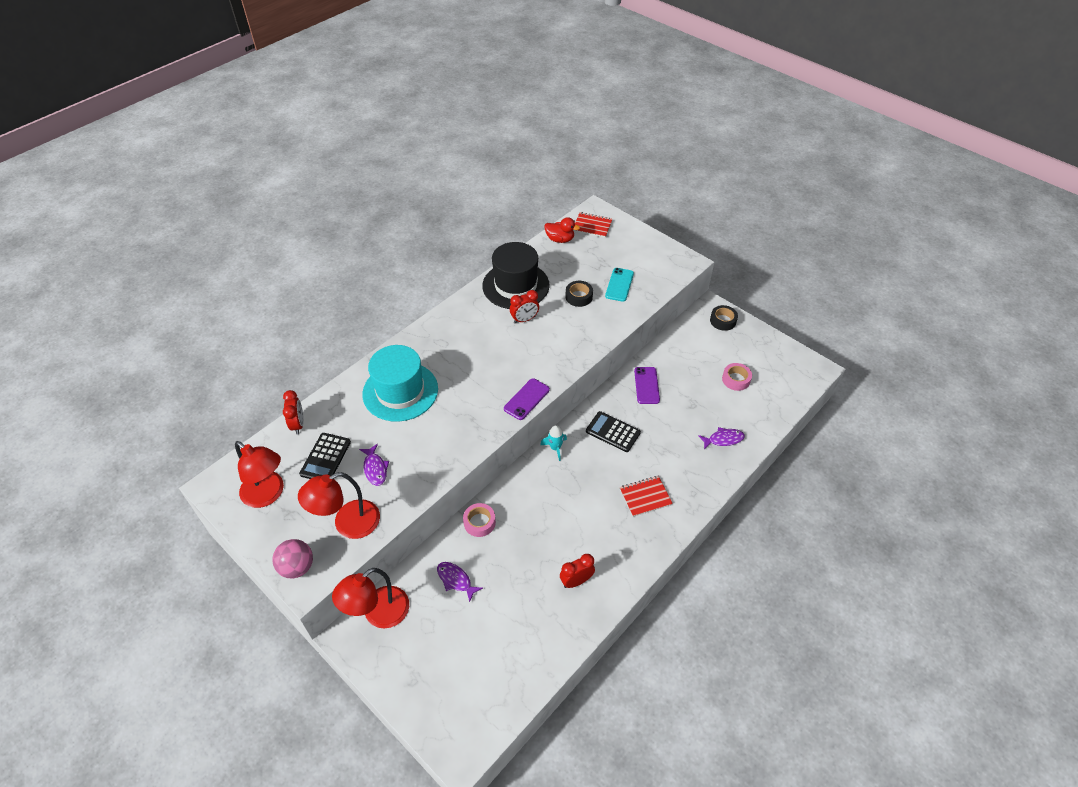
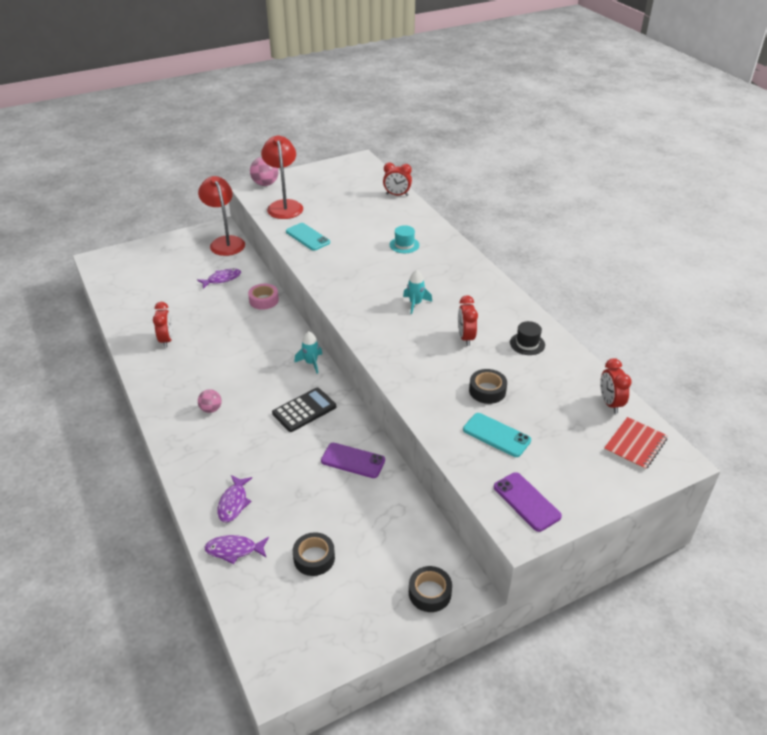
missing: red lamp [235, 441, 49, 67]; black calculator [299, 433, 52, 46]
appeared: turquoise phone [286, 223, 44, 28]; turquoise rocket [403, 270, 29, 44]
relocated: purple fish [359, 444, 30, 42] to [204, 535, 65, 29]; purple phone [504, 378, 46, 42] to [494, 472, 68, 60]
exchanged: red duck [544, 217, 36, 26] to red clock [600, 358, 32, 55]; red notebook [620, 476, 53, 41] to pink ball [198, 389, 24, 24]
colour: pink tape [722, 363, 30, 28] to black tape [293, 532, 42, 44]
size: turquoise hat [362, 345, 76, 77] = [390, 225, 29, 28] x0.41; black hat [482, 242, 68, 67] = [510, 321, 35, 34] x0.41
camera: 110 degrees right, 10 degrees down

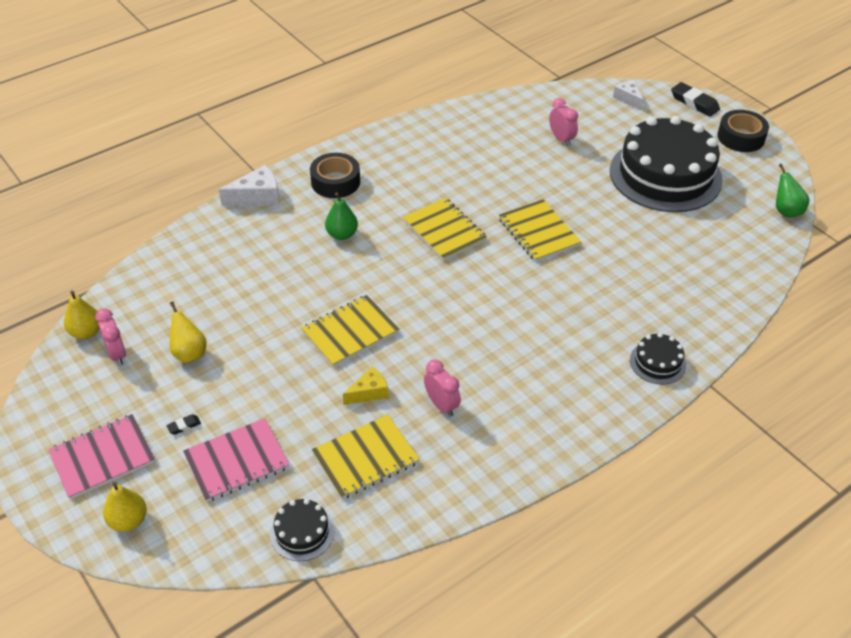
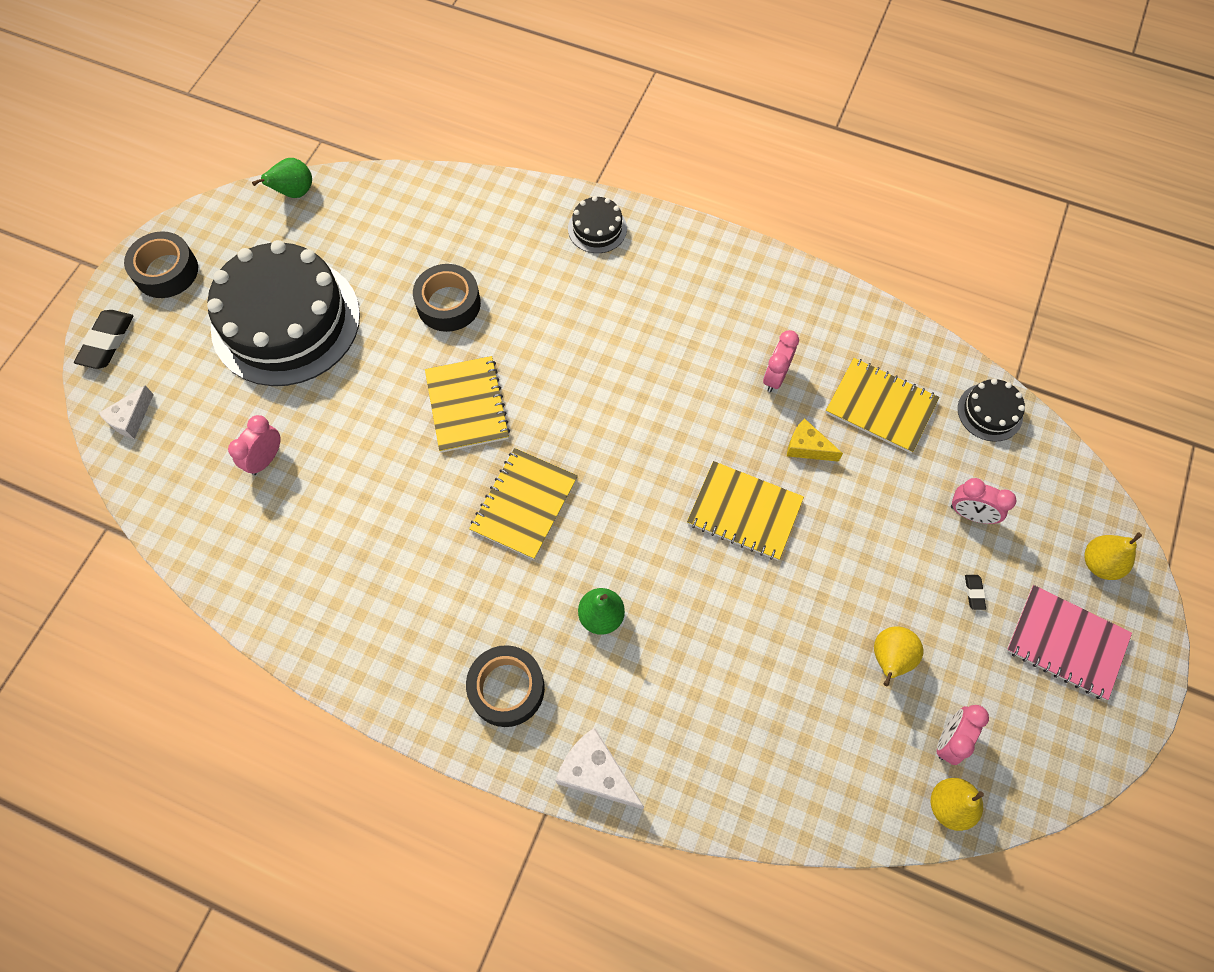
appeared: black tape [413, 264, 68, 68]
exchanged: pink notebook [183, 418, 107, 84] to pink clock [951, 478, 66, 46]
spun: black eraser [166, 414, 35, 21] = [965, 575, 21, 35] 60 degrees clockwise; yellow notebook [499, 199, 82, 63] = [425, 356, 85, 97] 45 degrees counterclockwise
camera: 120 degrees left, 20 degrees up

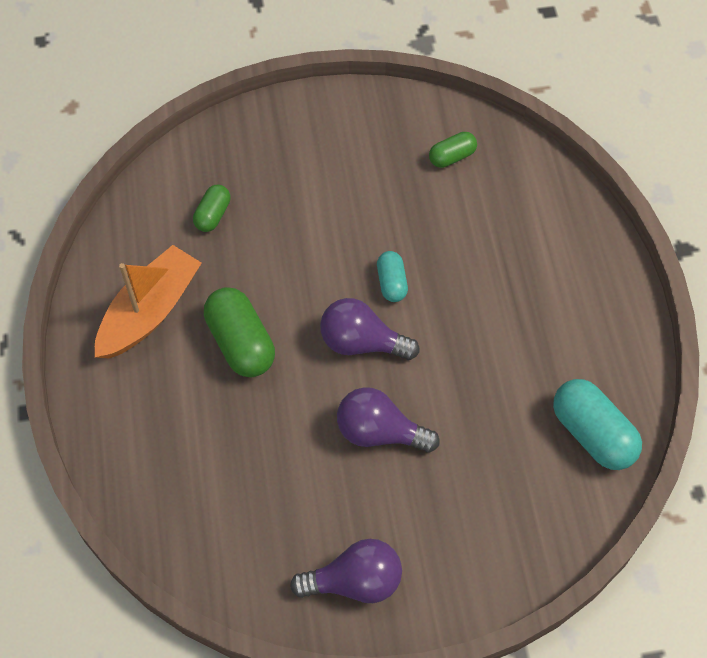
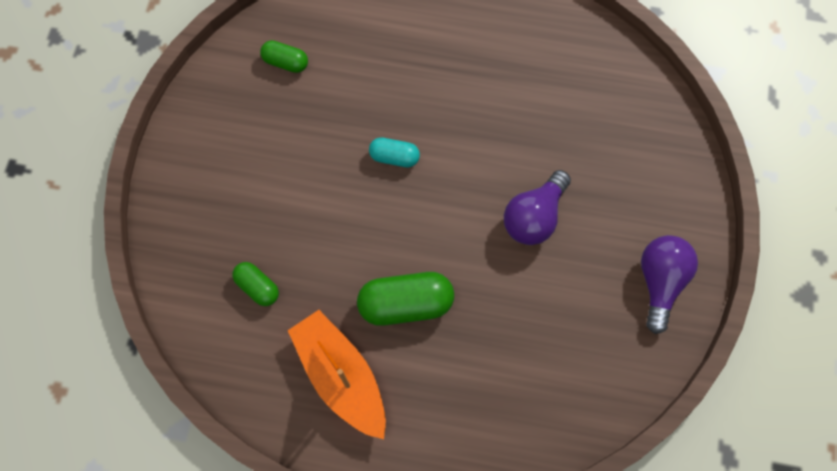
missing: purple light bulb [320, 298, 100, 62]; turquoise capsule [553, 379, 89, 91]
spun: green capsule [429, 132, 48, 36] = [260, 40, 48, 33] 60 degrees counterclockwise
camera: 70 degrees left, 10 degrees up

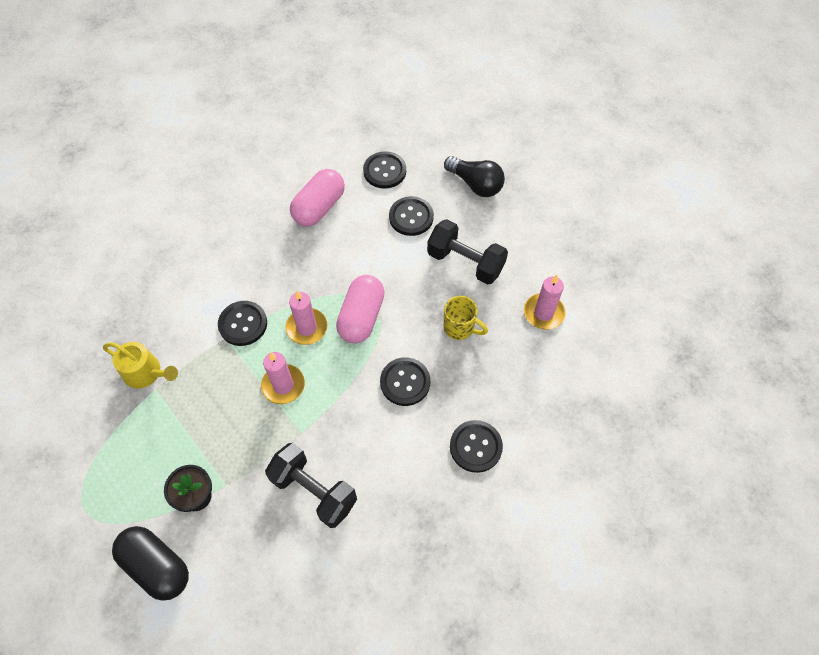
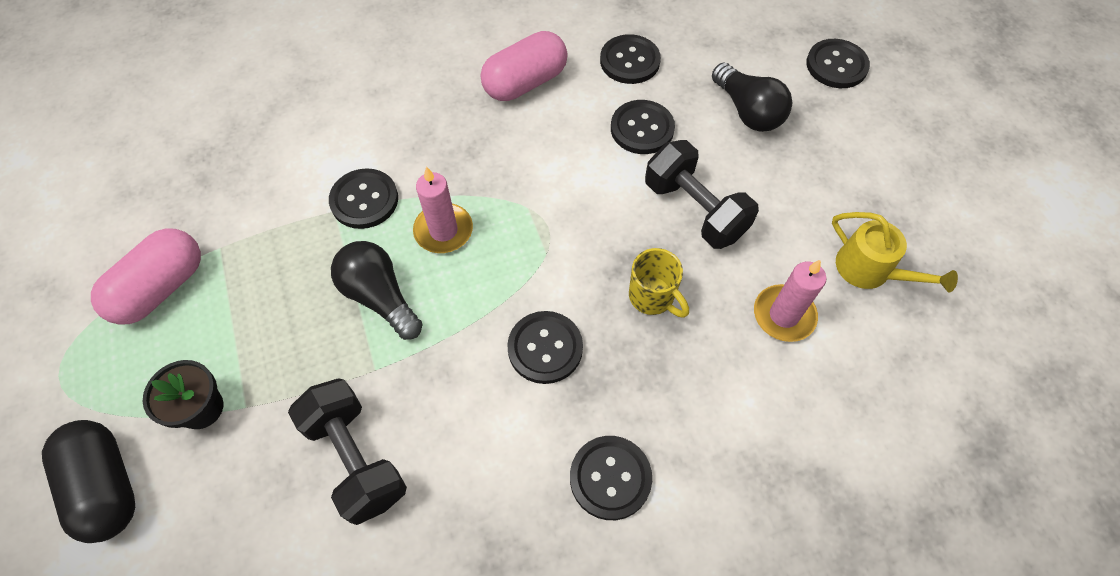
appeared: black button [806, 39, 64, 49]
relocated: yellow watering can [103, 342, 75, 47] to [832, 212, 126, 80]; pink capsule [336, 275, 49, 68] to [91, 228, 110, 97]
exchanged: pink candle [261, 352, 44, 52] to black light bulb [331, 241, 92, 99]
camera: 20 degrees right, 0 degrees up

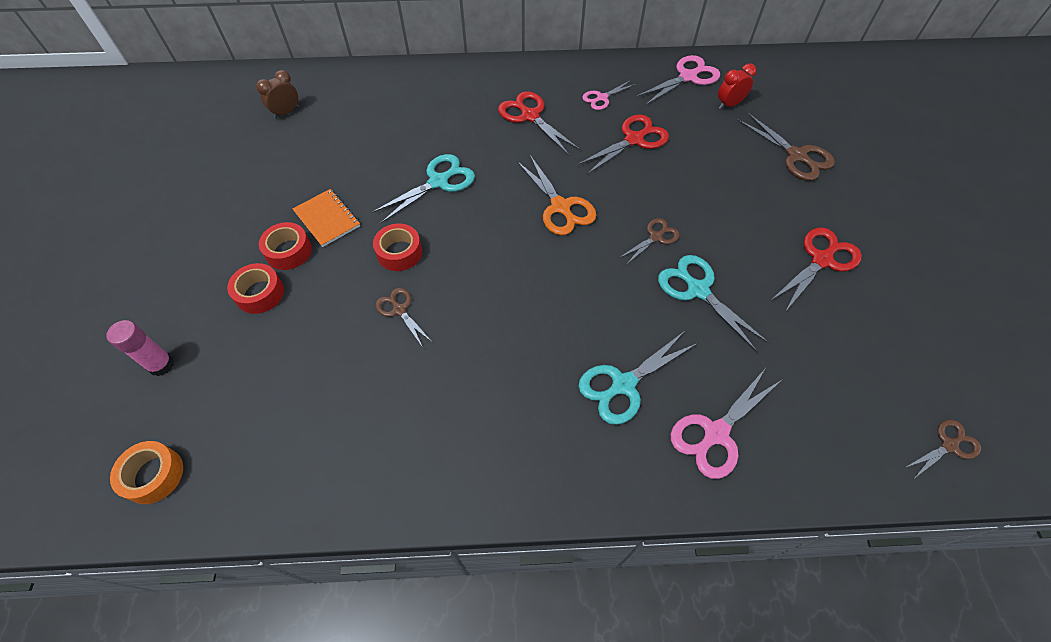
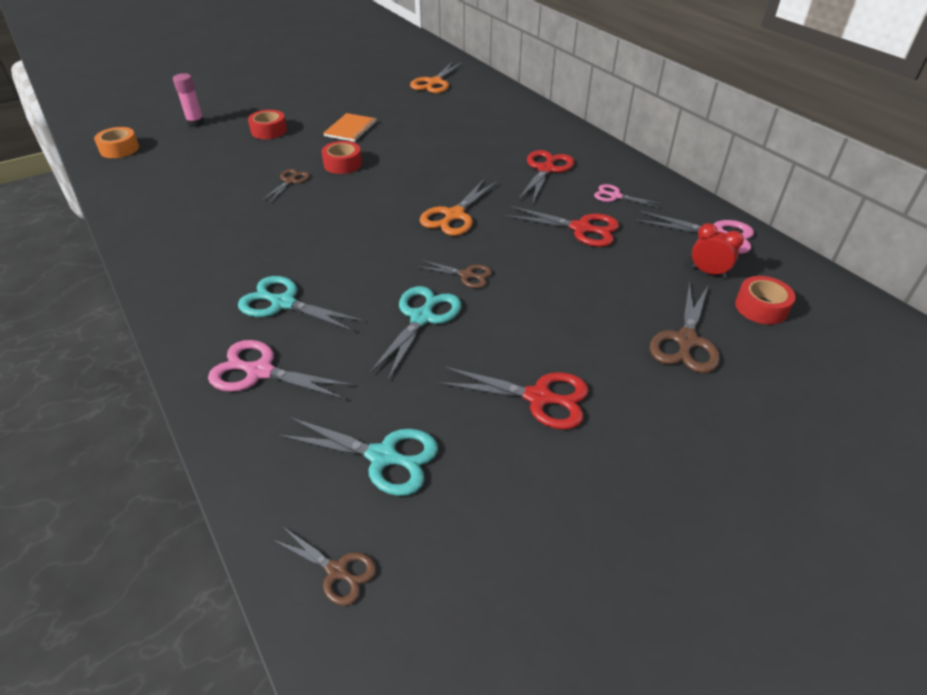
relocated: red tape [259, 222, 53, 48] to [735, 276, 60, 48]; turquoise scissors [372, 154, 103, 69] to [278, 417, 160, 79]
exchanged: brown clock [256, 70, 43, 49] to orange scissors [410, 61, 52, 32]
camera: 60 degrees right, 15 degrees down

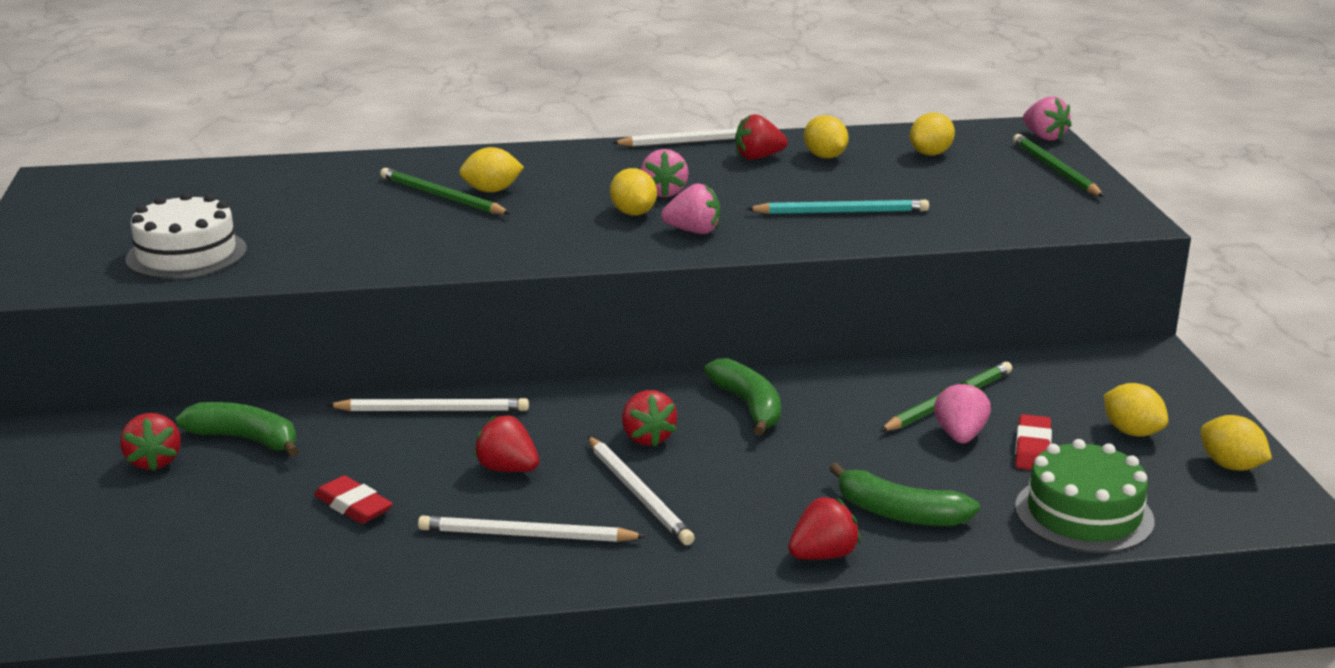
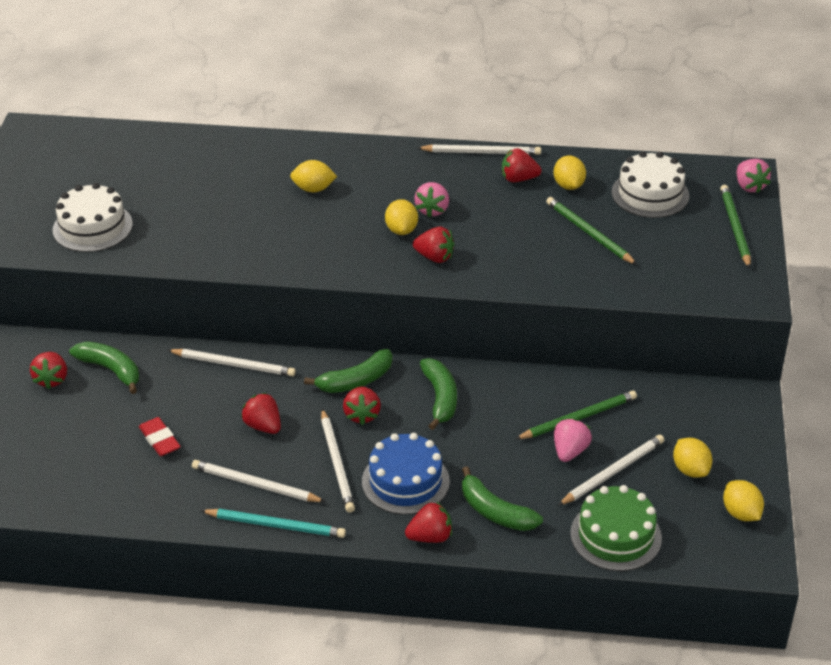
appeared: green banana [304, 349, 89, 44]; blue cake [362, 433, 88, 82]
relocated: green pencil [380, 168, 131, 46] to [546, 197, 91, 68]; turquoise pencil [747, 199, 182, 15] to [200, 509, 146, 29]
exchanged: yellow lemon [910, 113, 45, 43] to white cake [612, 151, 77, 67]; red eraser [1015, 414, 37, 56] to white pencil [558, 435, 106, 71]
colour: pink strawberry [661, 183, 59, 51] to red strawberry [413, 227, 42, 36]
camera: 15 degrees right, 15 degrees up

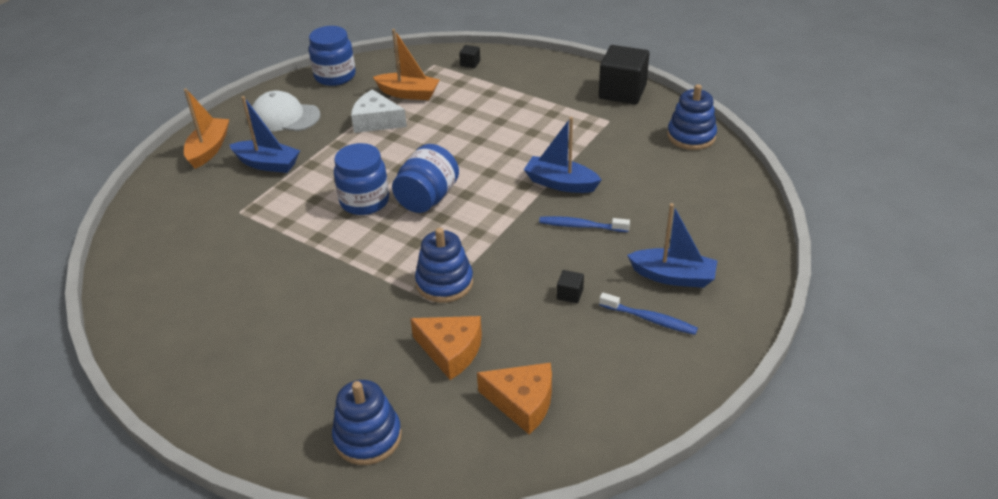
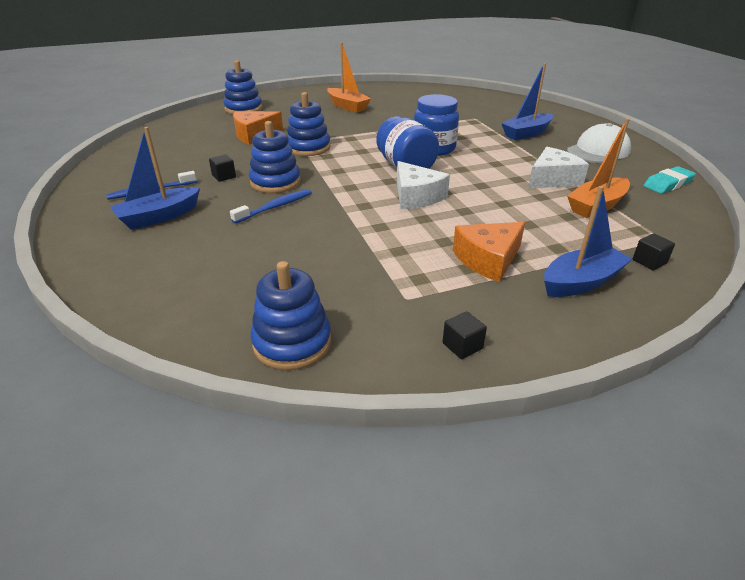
appeared: blue stacking toy [249, 121, 52, 72]; white cheese [397, 161, 53, 48]
relocated: orange boat [184, 88, 45, 81] to [327, 42, 44, 71]; orange cheese [477, 363, 75, 72] to [453, 222, 72, 60]; blue boat [524, 117, 77, 76] to [544, 186, 88, 111]
exchanged: blue jar [309, 26, 47, 60] to turquoise eraser [643, 166, 53, 28]
size: black cube [599, 45, 50, 59] = [442, 311, 45, 48] x0.42
camera: 125 degrees right, 5 degrees down

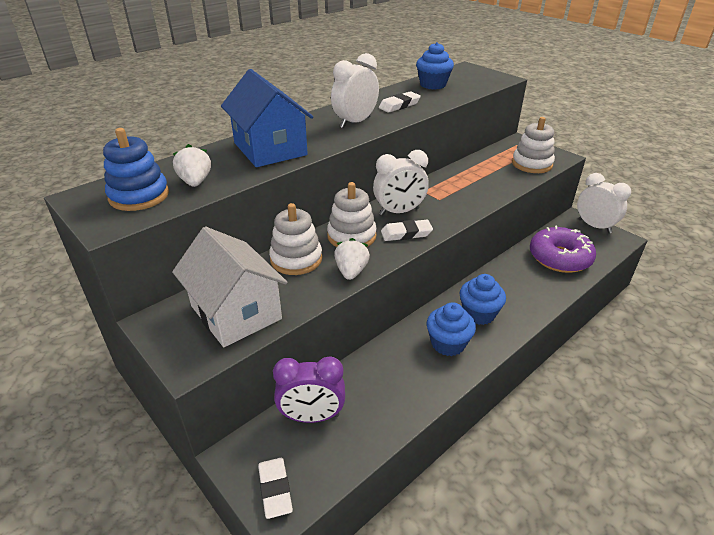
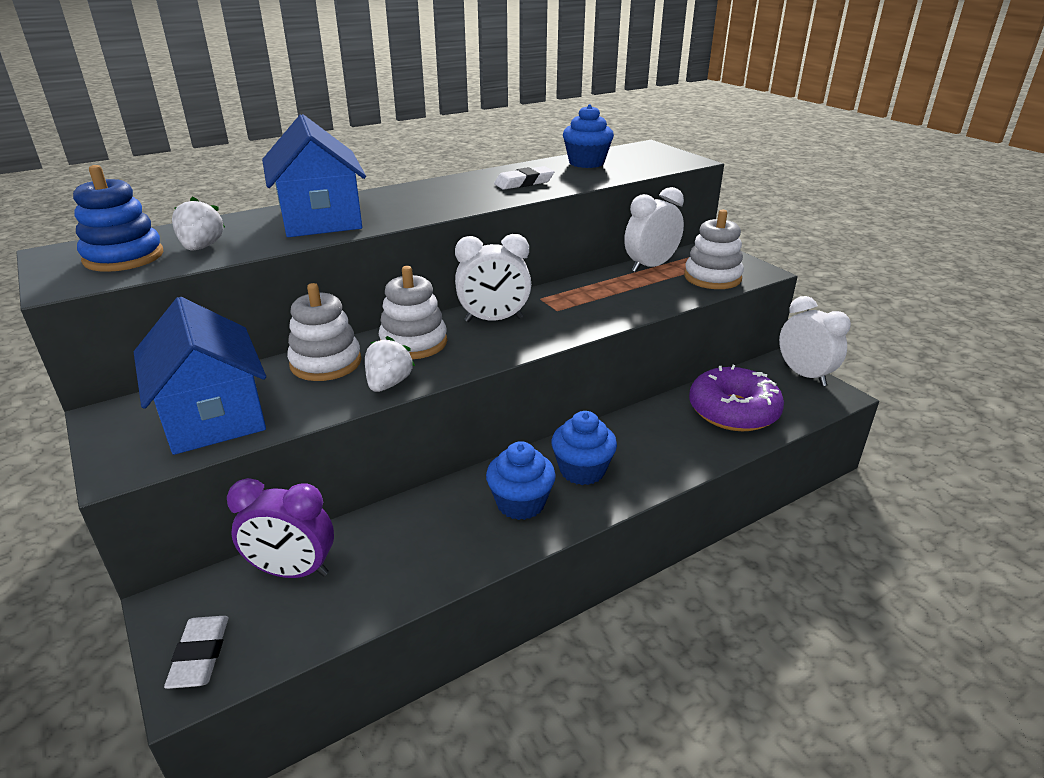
missing: white eraser [381, 220, 52, 21]
relocated: white clock [331, 53, 48, 75] to [624, 187, 60, 85]
colour: white house [172, 227, 116, 120] to blue house [134, 297, 132, 158]
camera: 10 degrees right, 5 degrees down

